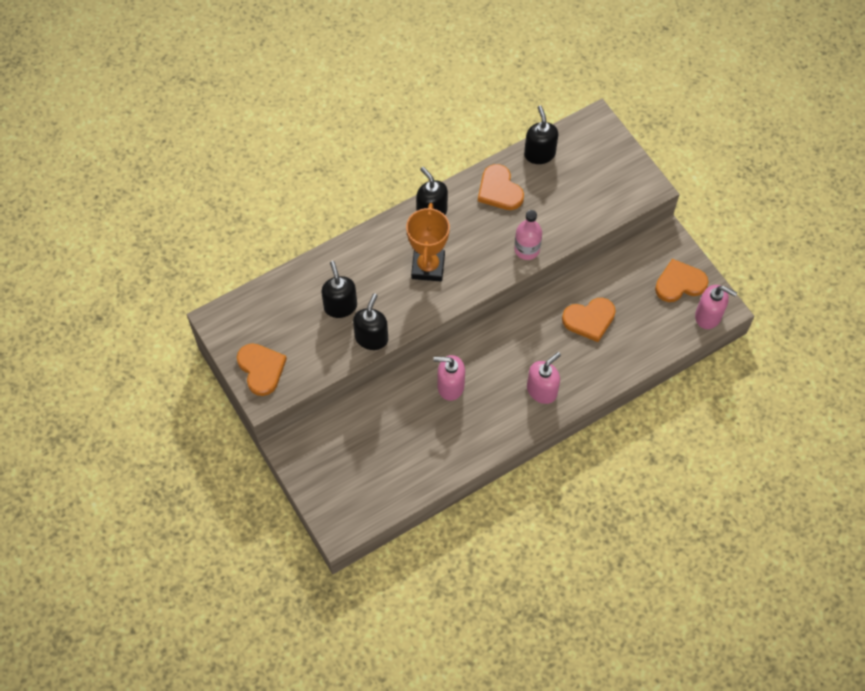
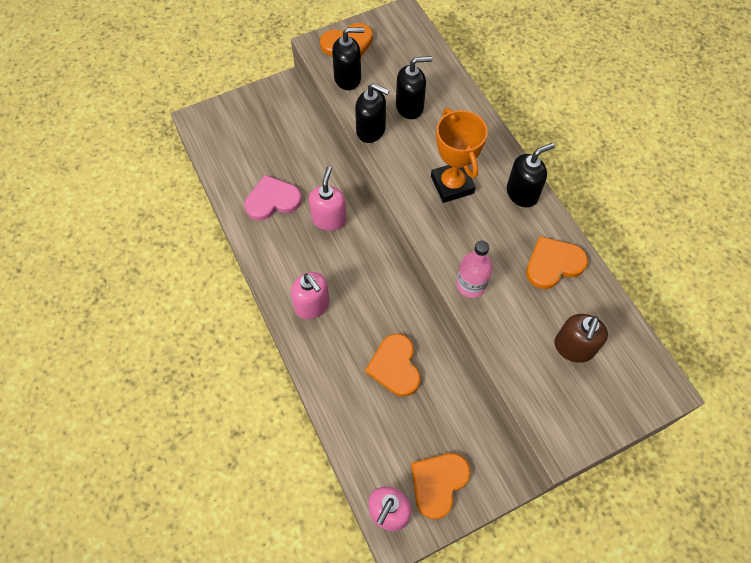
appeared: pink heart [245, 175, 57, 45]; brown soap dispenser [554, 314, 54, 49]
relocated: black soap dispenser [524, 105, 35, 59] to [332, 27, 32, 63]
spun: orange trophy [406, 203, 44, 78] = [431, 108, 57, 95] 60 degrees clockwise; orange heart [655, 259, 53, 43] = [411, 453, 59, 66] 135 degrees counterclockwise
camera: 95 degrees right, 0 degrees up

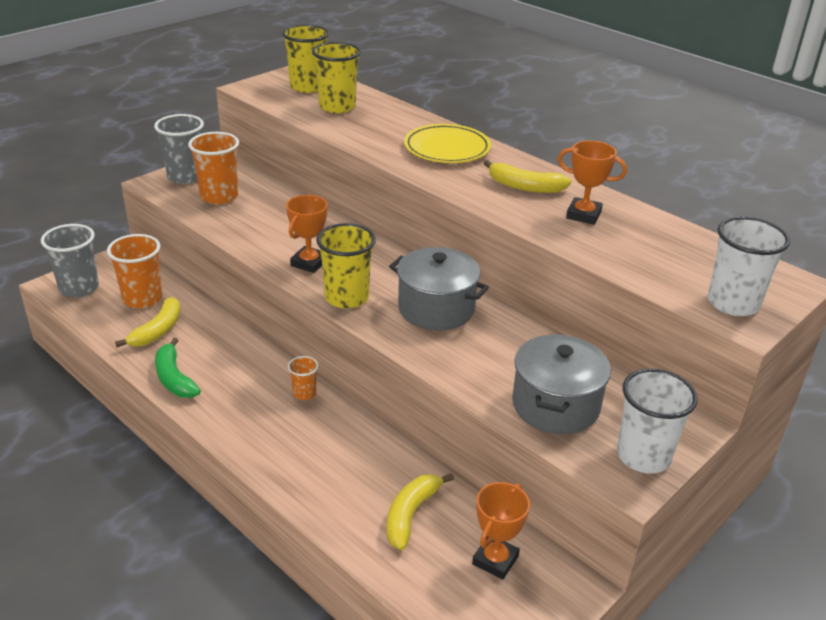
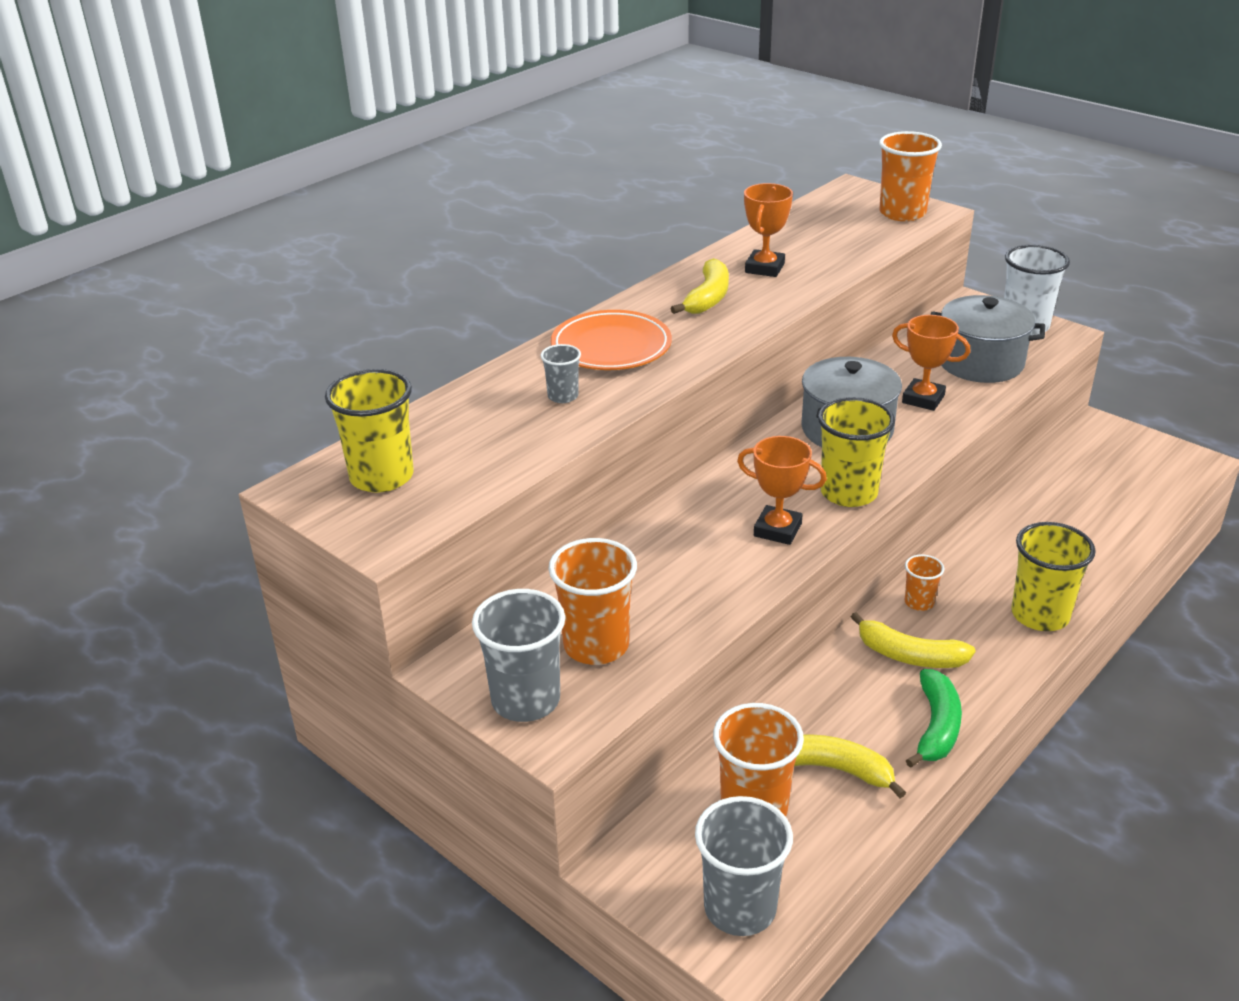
appeared: grey cup [541, 344, 40, 59]
relocated: yellow cup [312, 42, 49, 71] to [1011, 522, 85, 109]; yellow banana [387, 473, 67, 77] to [851, 612, 125, 56]; orange trophy [472, 482, 58, 98] to [892, 315, 78, 96]
colour: yellow plate [404, 124, 87, 39] to orange plate [551, 310, 121, 60]; white cup [708, 217, 82, 99] to orange cup [879, 131, 63, 90]
spun: green banana [155, 338, 46, 60] = [906, 669, 56, 99] 45 degrees counterclockwise
camera: 90 degrees left, 0 degrees up

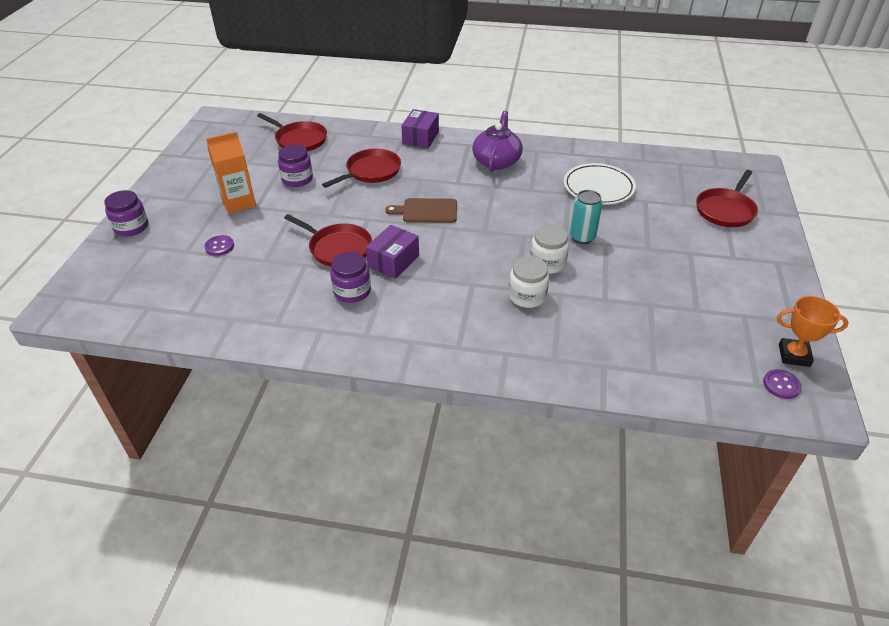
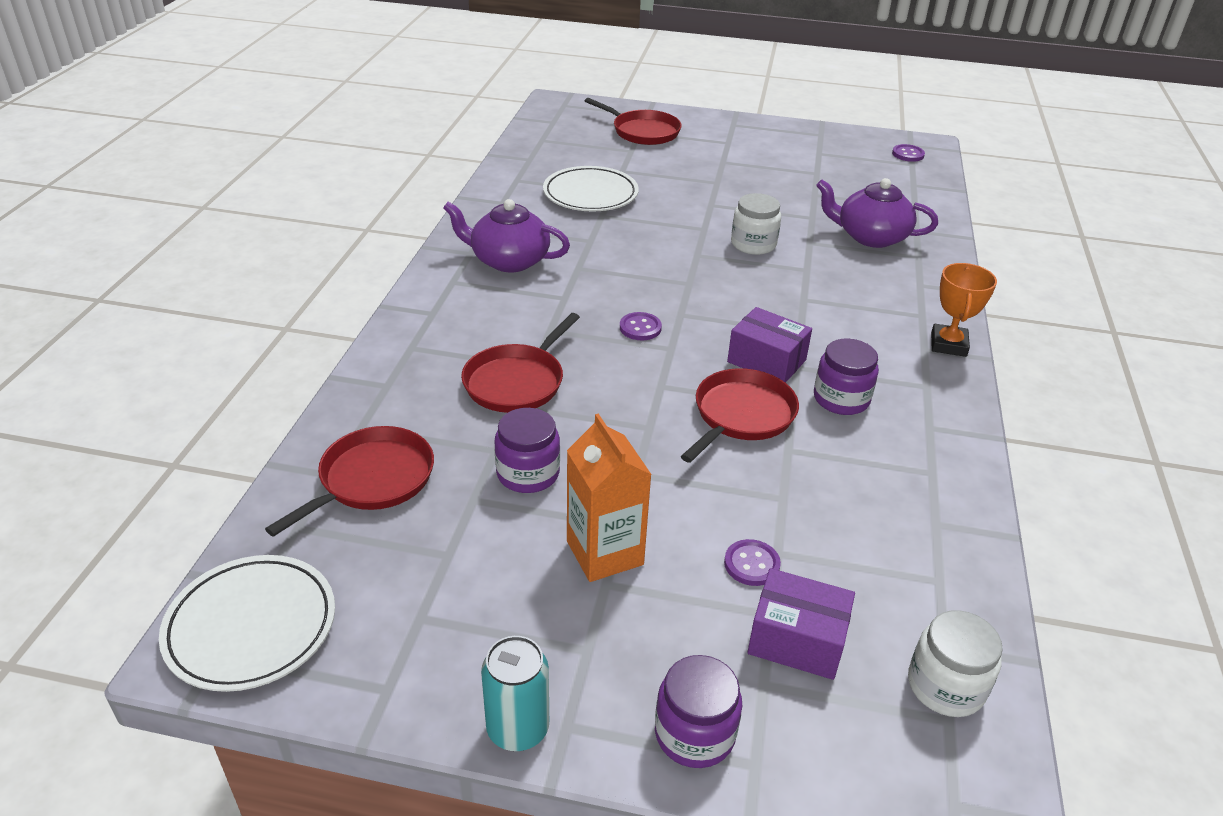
appeared: white plate [159, 555, 176, 137]; purple teapot [816, 178, 122, 70]
relocated: purple box [401, 109, 38, 39] to [748, 568, 107, 112]; white jar [509, 256, 40, 52] to [908, 610, 95, 107]; turquoise can [570, 190, 32, 54] to [481, 636, 68, 115]; orange trophy [777, 296, 72, 71] to [931, 263, 66, 94]
exchanged: brown cutting board [385, 198, 72, 25] to purple button [620, 312, 42, 28]
spun: red pan [322, 148, 79, 40] = [461, 313, 119, 100] 105 degrees counterclockwise
camera: 90 degrees left, 5 degrees down

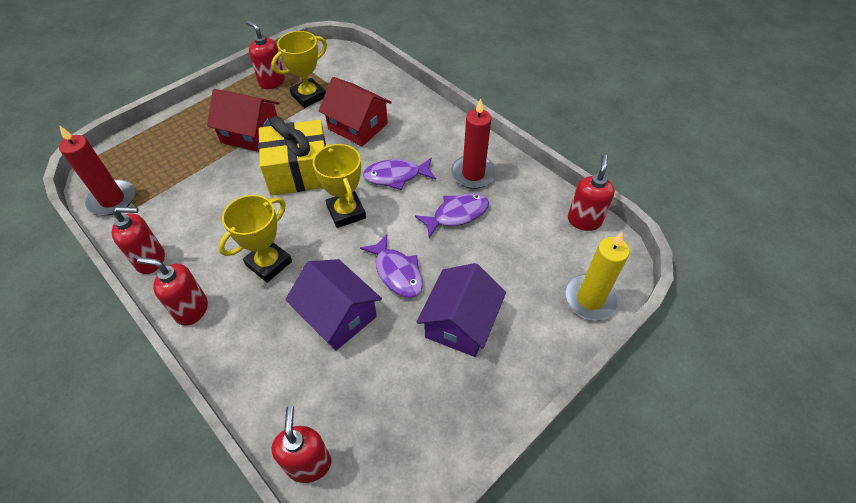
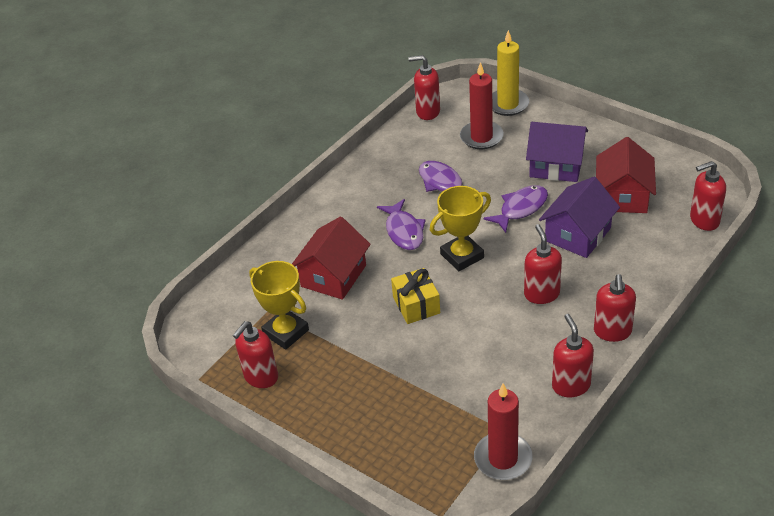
relocated: red house [207, 89, 72, 63] to [596, 137, 60, 76]; red candle [451, 99, 45, 90] to [460, 62, 44, 87]
exchanged: yellow trophy [219, 195, 73, 88] to red soap dispenser [524, 224, 38, 80]
size: yellow gift [258, 116, 68, 79] = [391, 268, 49, 56] x0.60
camera: 95 degrees left, 10 degrees down

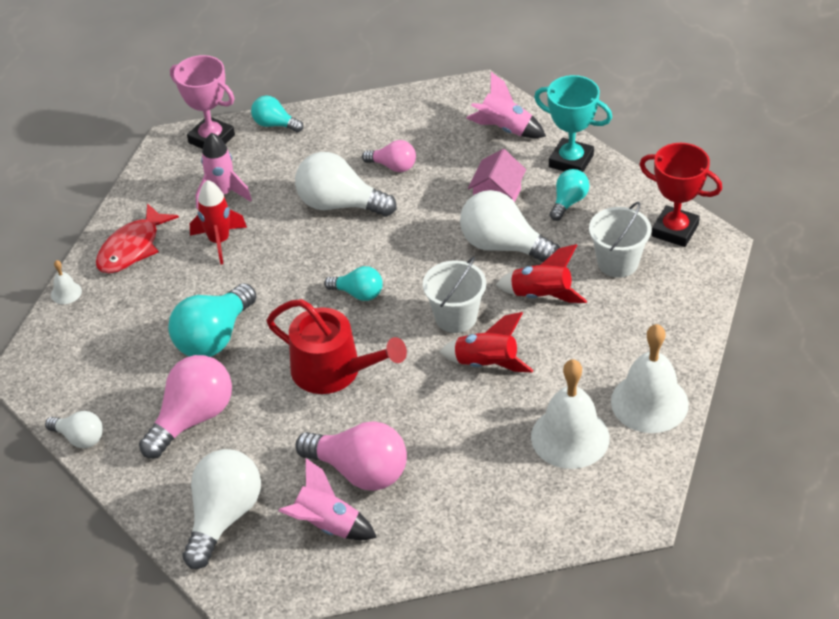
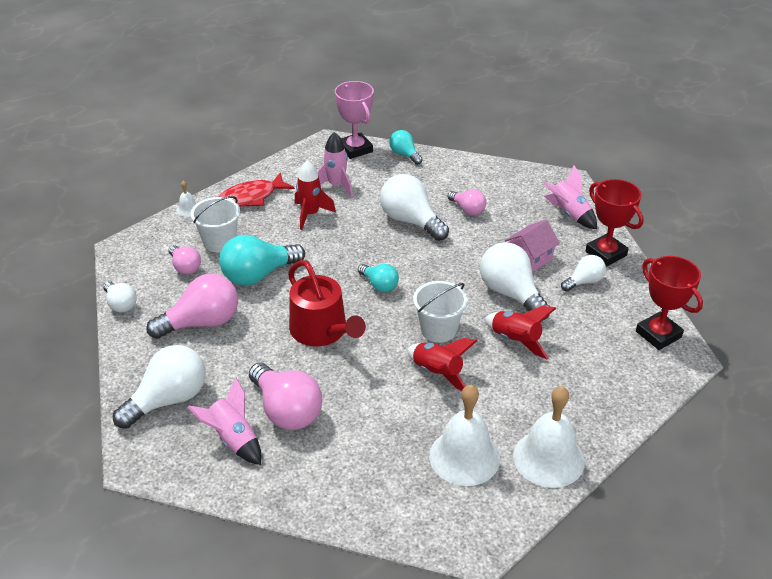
appeared: pink light bulb [168, 245, 33, 29]
relocated: white bucket [589, 202, 62, 76] to [191, 196, 49, 56]
colour: turquoise trophy [534, 75, 78, 97] to red trophy [586, 179, 58, 88]; turquoise light bulb [550, 169, 39, 52] to white light bulb [561, 255, 45, 37]
camera: 25 degrees right, 5 degrees down

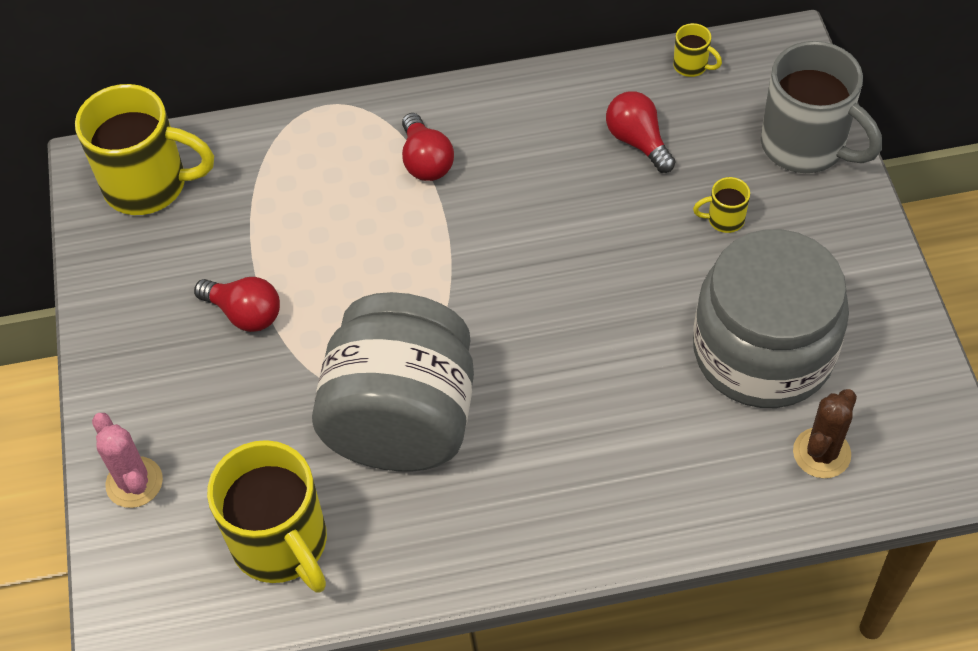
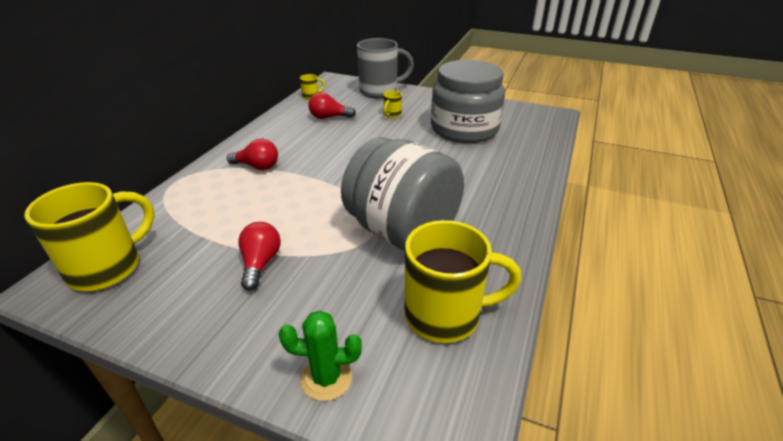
missing: brown cactus [793, 389, 64, 89]
colour: pink cactus [92, 413, 71, 95] to green cactus [279, 310, 83, 91]
spun: red light bulb [194, 277, 86, 55] = [238, 222, 43, 69] 60 degrees counterclockwise
camera: 60 degrees left, 20 degrees down

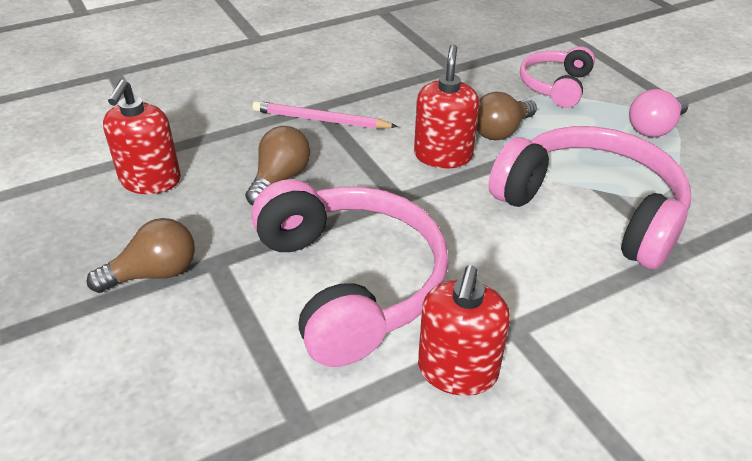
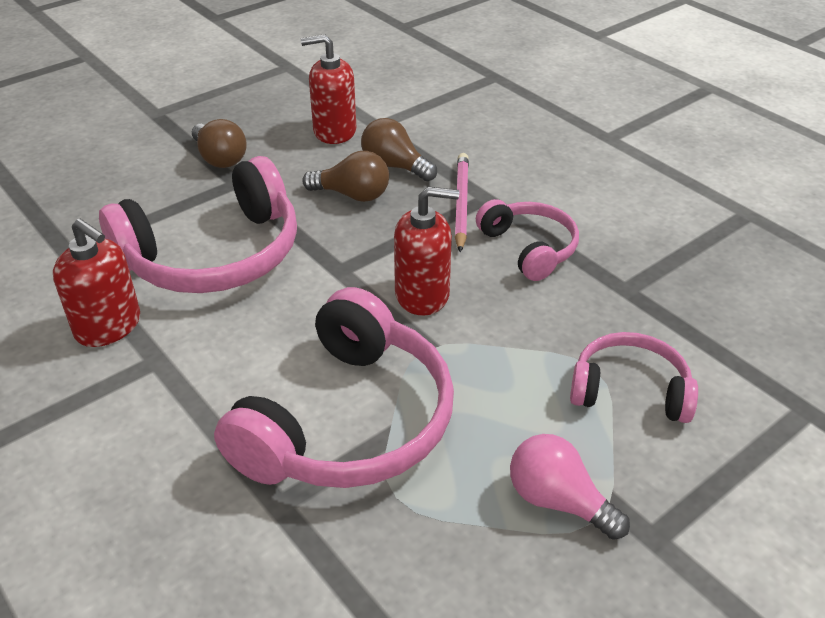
appeared: pink headphones [476, 199, 103, 82]
relocated: brown light bulb [476, 92, 61, 48] to [361, 118, 76, 63]
spun: red soap dispenser [418, 265, 92, 131] = [53, 219, 87, 128] 150 degrees counterclockwise
camera: 80 degrees right, 0 degrees up

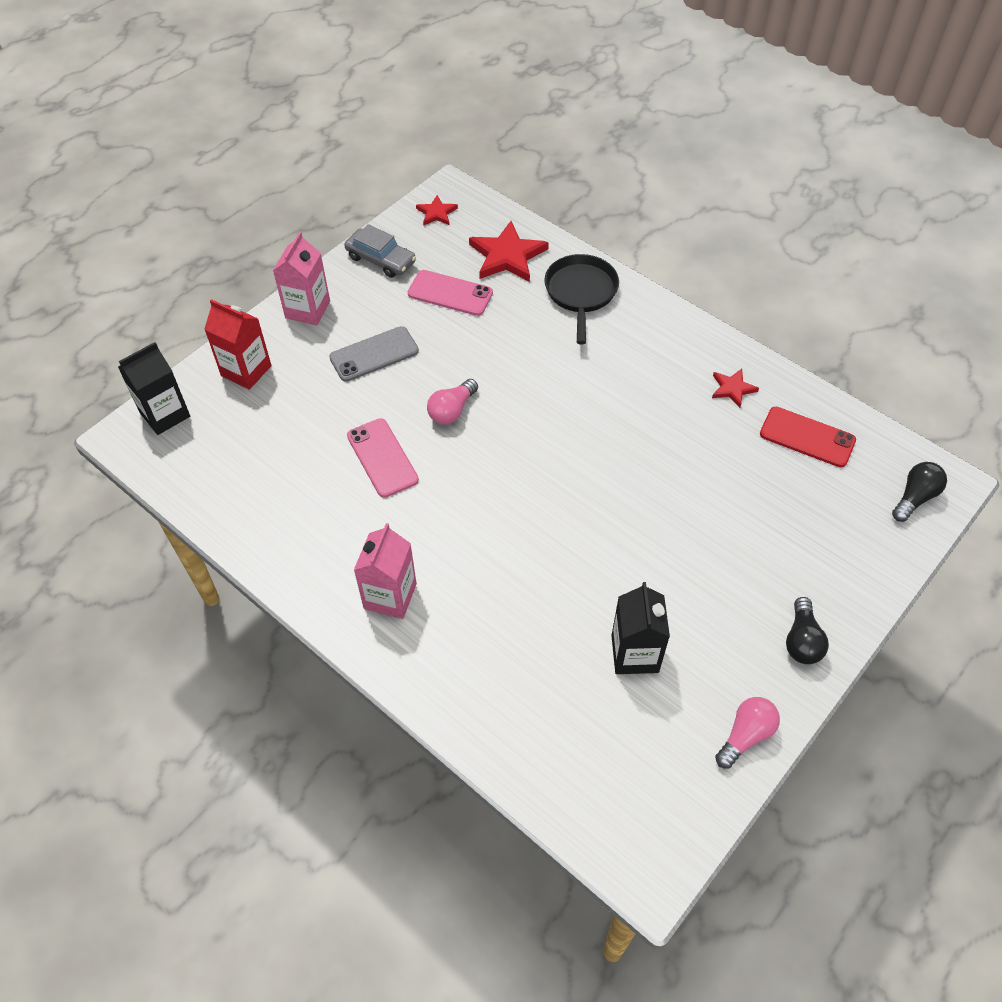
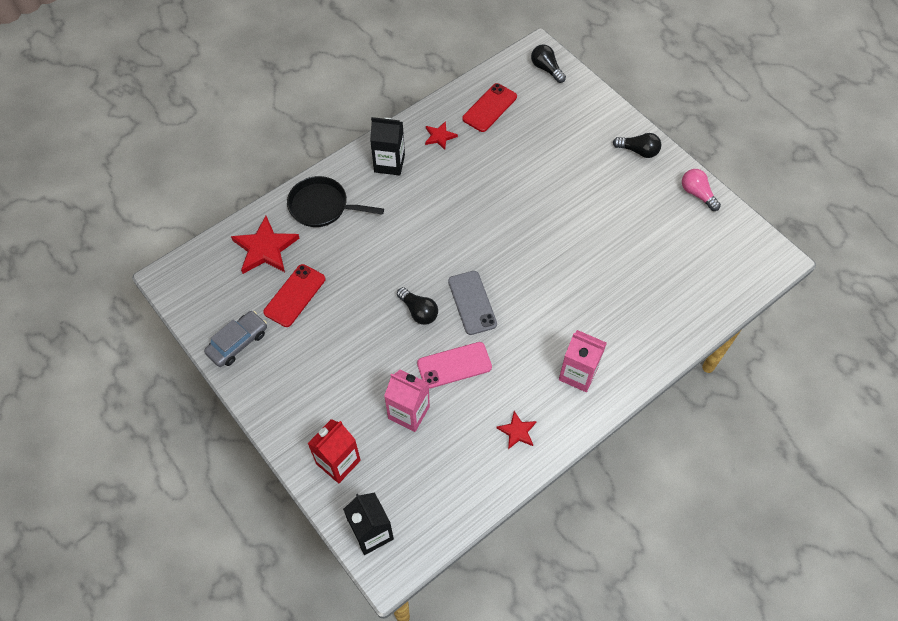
relocated: pink carton [273, 232, 57, 93] to [384, 370, 46, 62]; grey phone [329, 326, 90, 56] to [448, 271, 49, 64]; red star [416, 195, 42, 31] to [497, 411, 40, 38]; black carton [611, 582, 59, 92] to [370, 117, 35, 59]
colour: pink phone [408, 270, 85, 46] to red phone [263, 264, 62, 63]; pink light bulb [427, 379, 51, 46] to black light bulb [397, 287, 41, 38]
camera: 80 degrees left, 5 degrees up

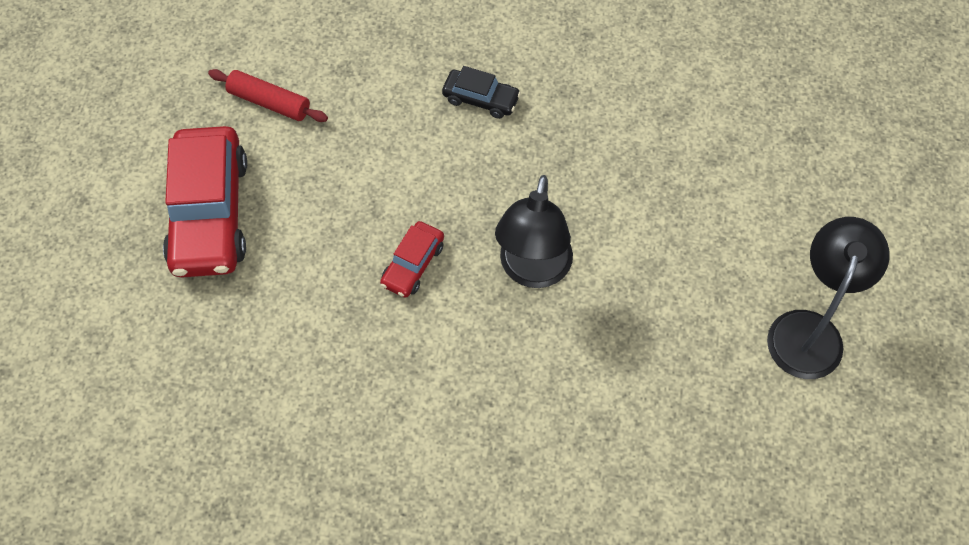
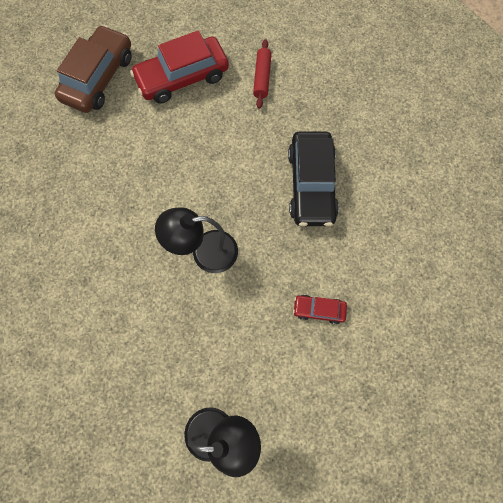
appeared: brown car [55, 25, 77, 88]
relocated: red car [380, 221, 64, 77] to [293, 295, 54, 29]
size: black car [442, 66, 79, 53] = [288, 131, 51, 95] x2.06
camera: 70 degrees right, 10 degrees up

